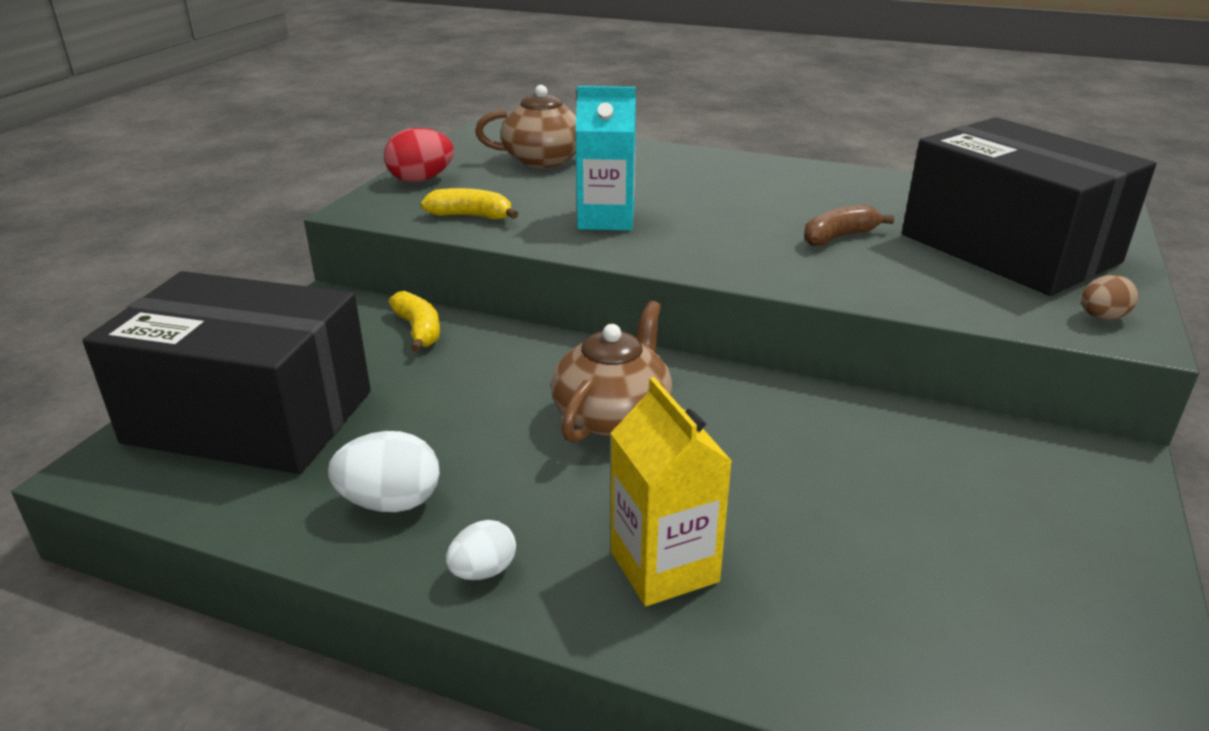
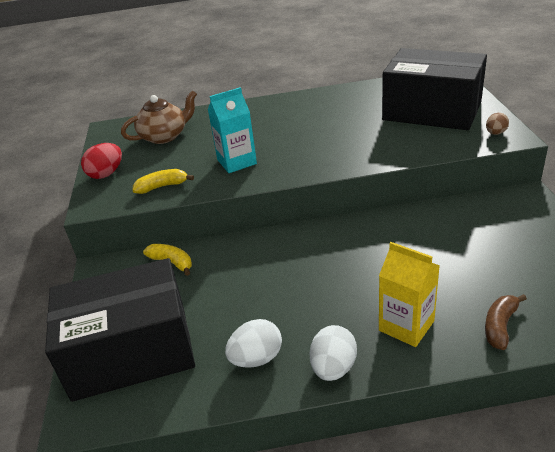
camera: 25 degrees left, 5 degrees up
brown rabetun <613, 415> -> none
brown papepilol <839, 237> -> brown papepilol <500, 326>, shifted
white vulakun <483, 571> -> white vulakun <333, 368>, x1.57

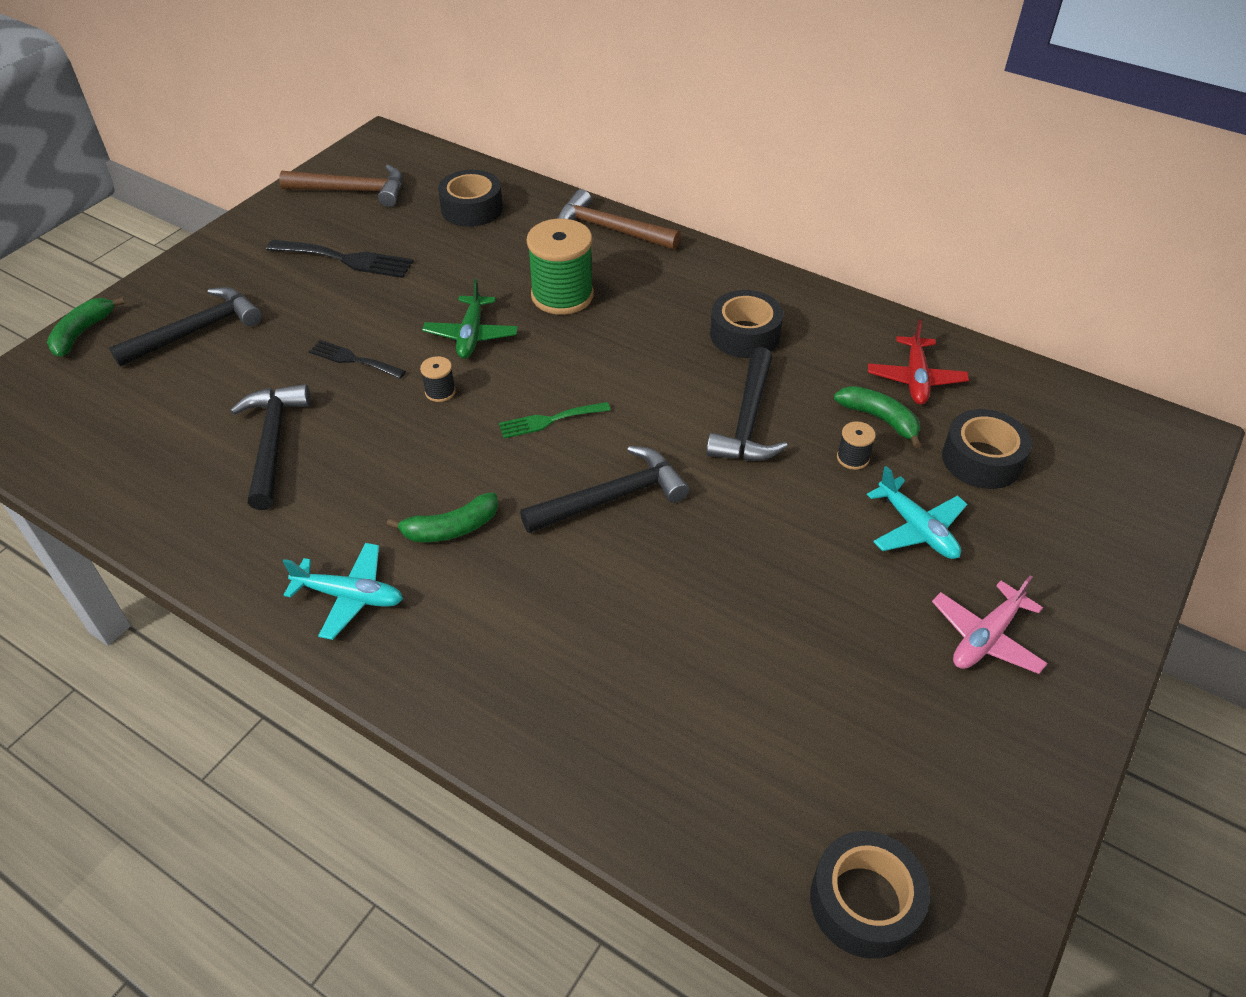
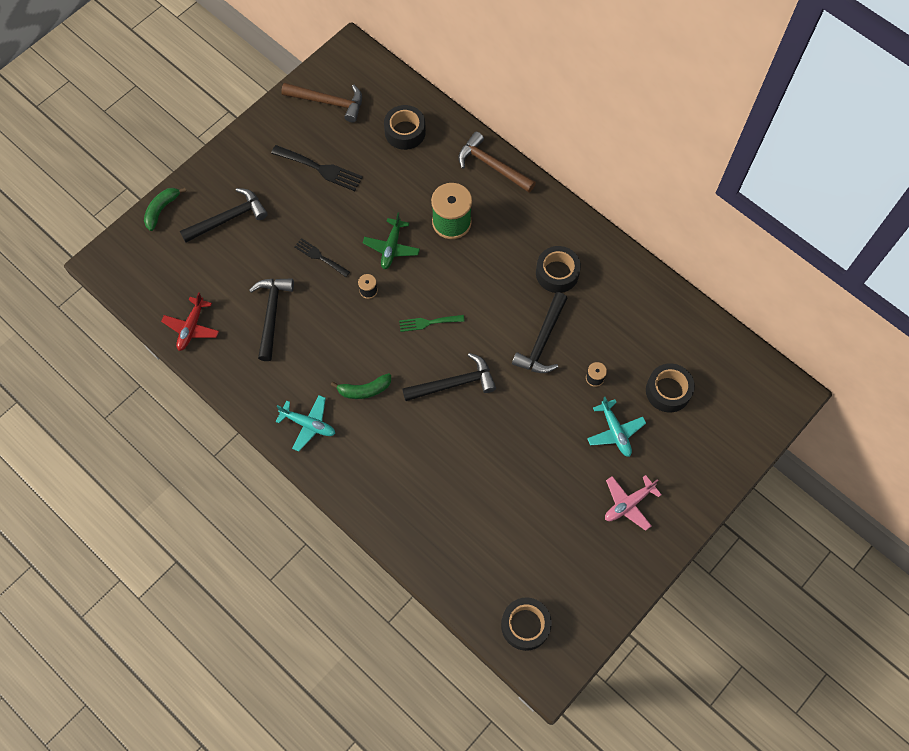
camera: 10 degrees right, 20 degrees up
green papepilol <880, 419> -> none
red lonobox <915, 379> -> red lonobox <191, 327>, shifted

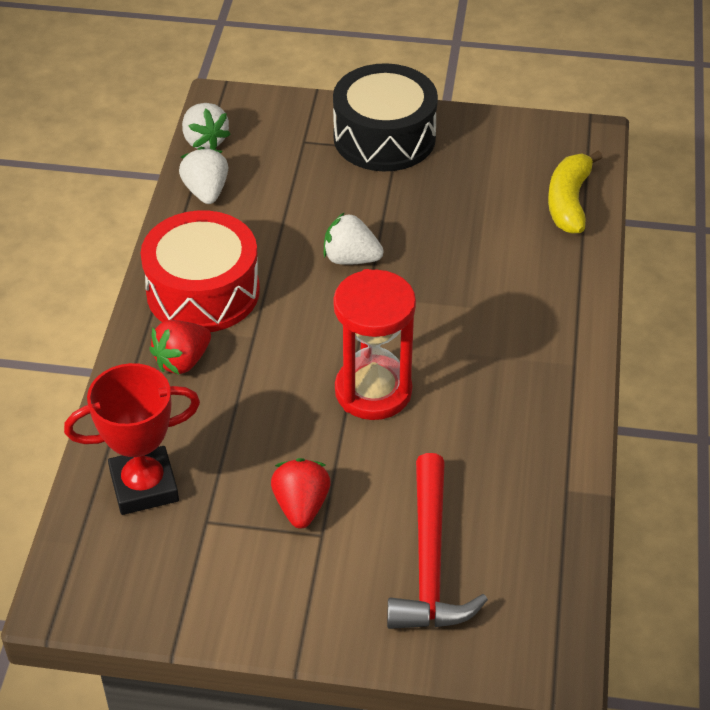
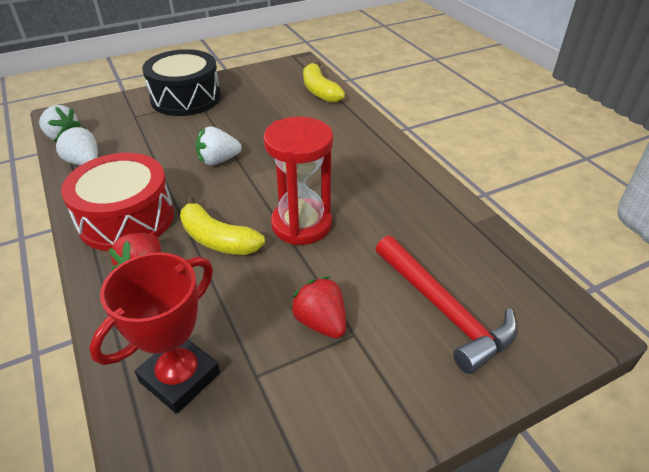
camera: 35 degrees left, 5 degrees down
none -> yellow papepilol <217, 239>

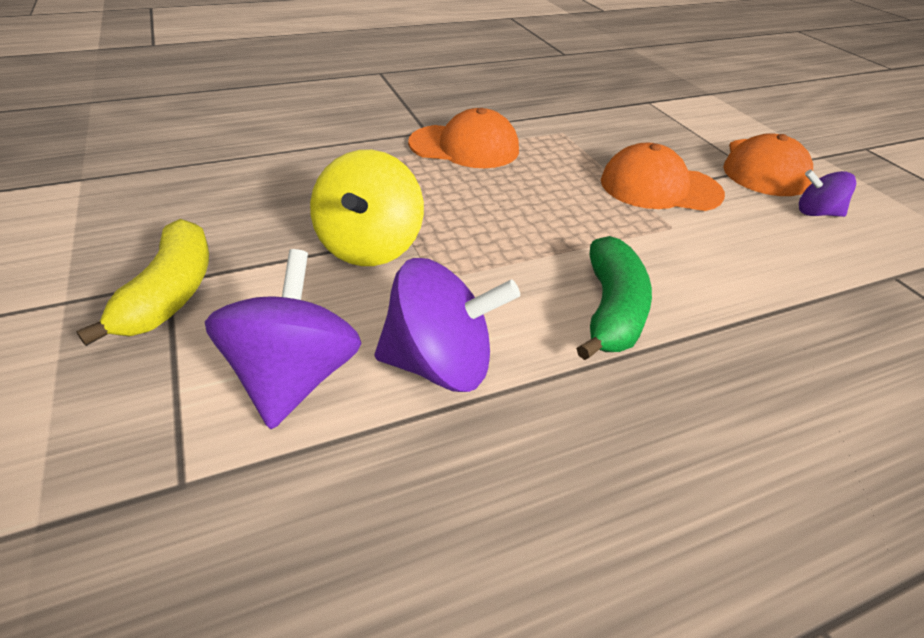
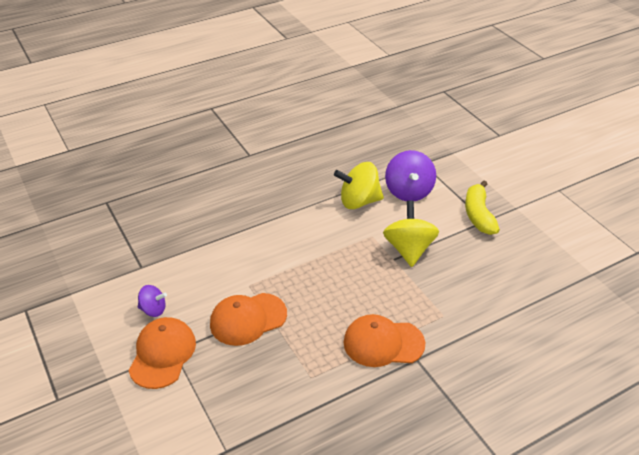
camera: 175 degrees right, 0 degrees up
green papepilol <611, 311> -> none
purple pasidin <440, 364> -> yellow pasidin <359, 201>
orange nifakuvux <659, 187> -> orange nifakuvux <248, 319>, 150 degrees clockwise

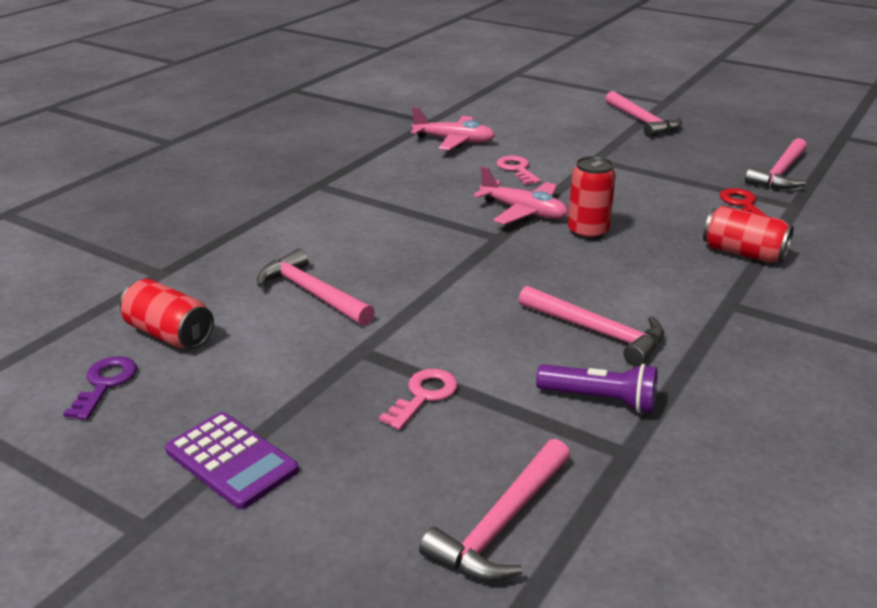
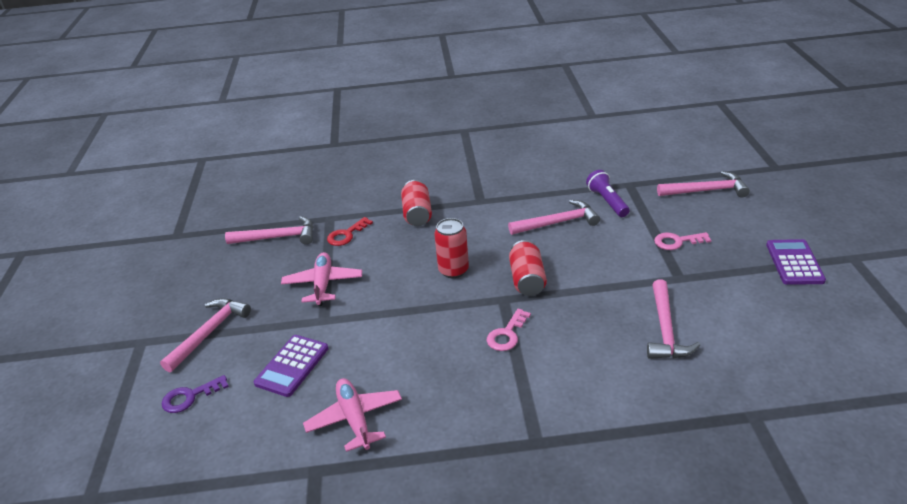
camera: 125 degrees left, 5 degrees up
none -> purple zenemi <292, 366>
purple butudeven <105, 384> -> purple butudeven <190, 397>, shifted
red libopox <169, 334> -> red libopox <527, 280>, shifted
pink lonobox <523, 212> -> pink lonobox <323, 284>, shifted
pink butudeven <517, 169> -> pink butudeven <507, 334>, shifted
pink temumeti <597, 332> -> pink temumeti <558, 223>, 75 degrees clockwise

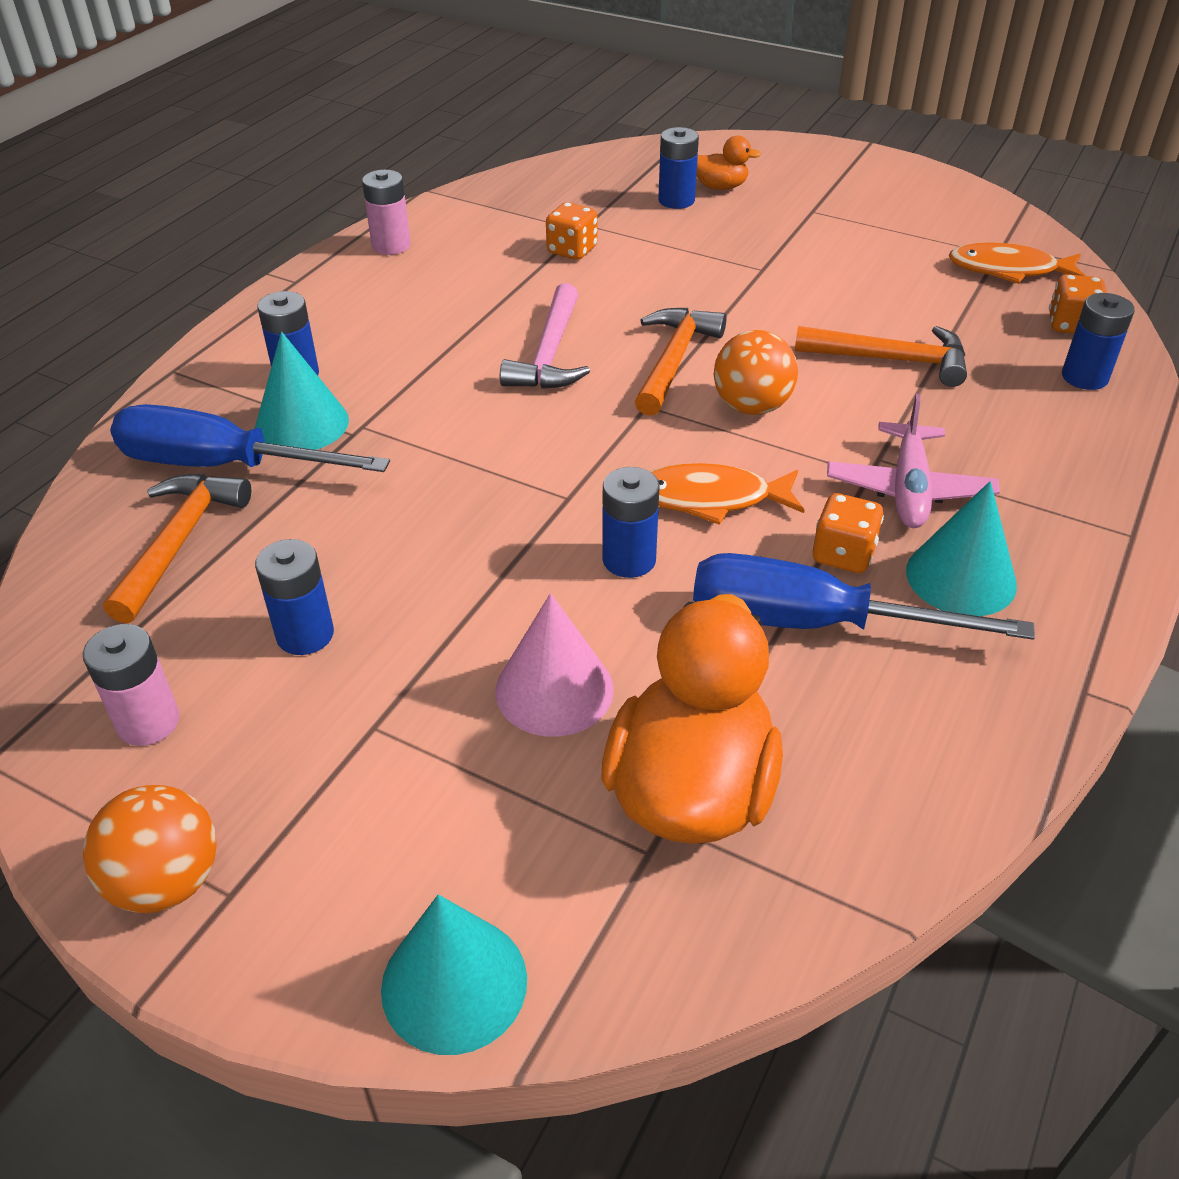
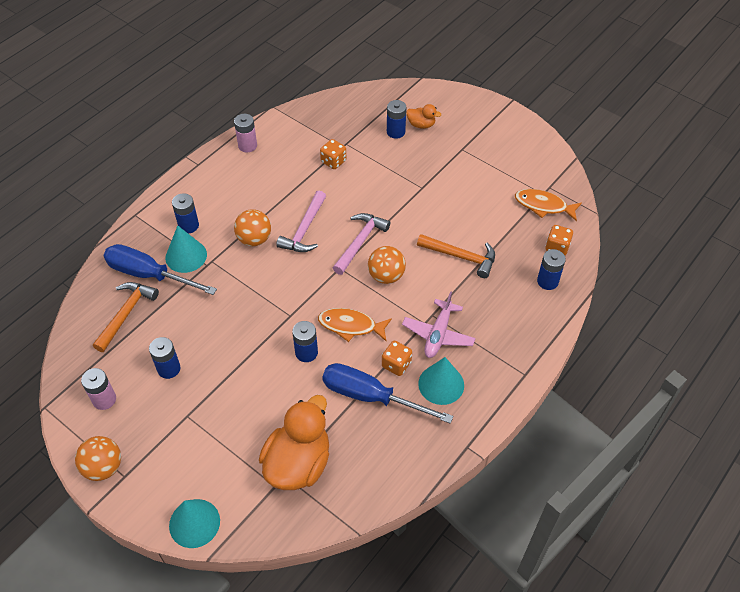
camera: 10 degrees right, 10 degrees up
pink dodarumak <554, 689> -> none
none -> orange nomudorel <254, 239>
orange temumeti <674, 360> -> pink temumeti <360, 242>

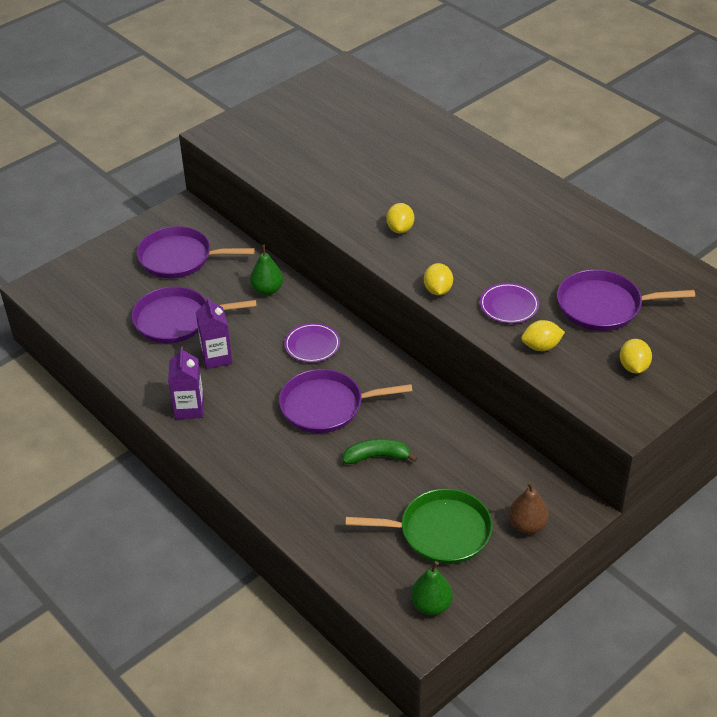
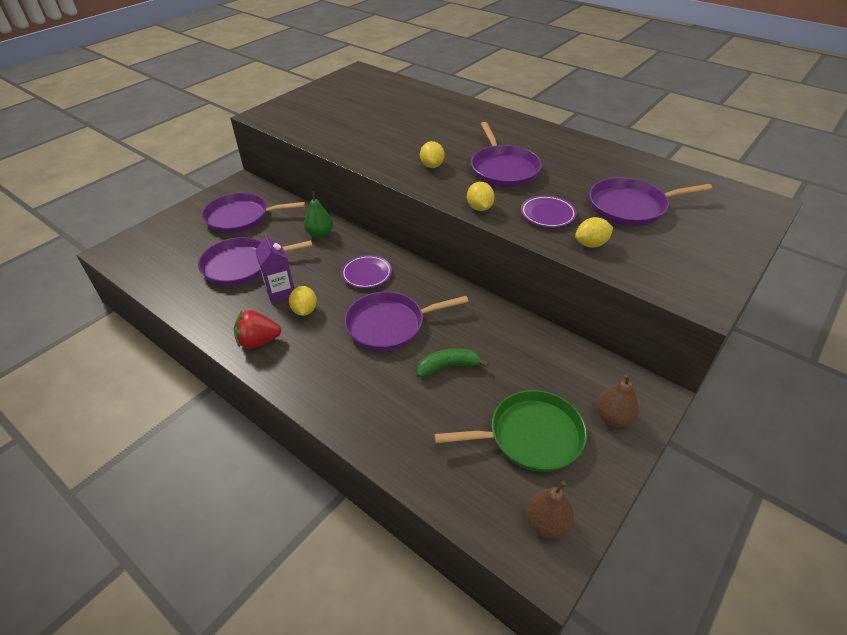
camera: 10 degrees left, 0 degrees up
none -> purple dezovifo <503, 169>
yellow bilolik <633, 367> -> yellow bilolik <305, 310>, shifted
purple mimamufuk <189, 408> -> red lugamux <258, 341>
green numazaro <431, 605> -> brown numazaro <546, 523>

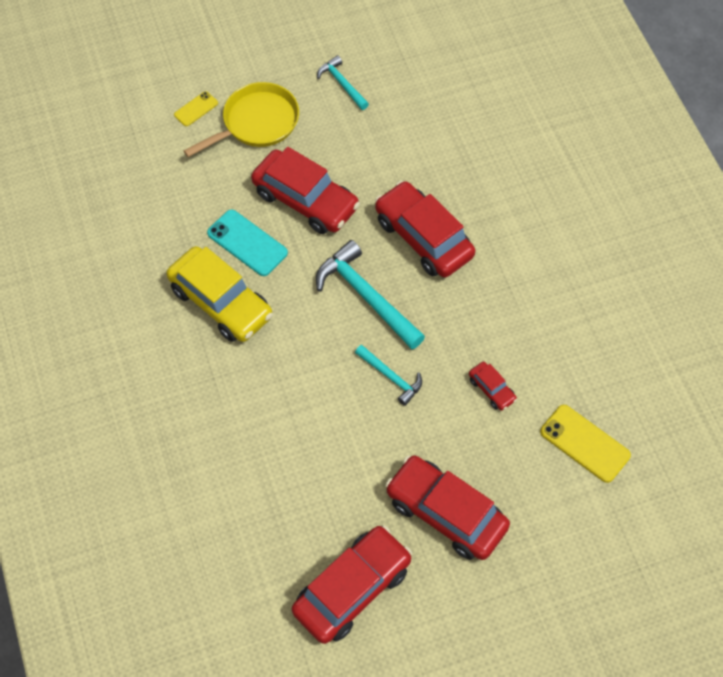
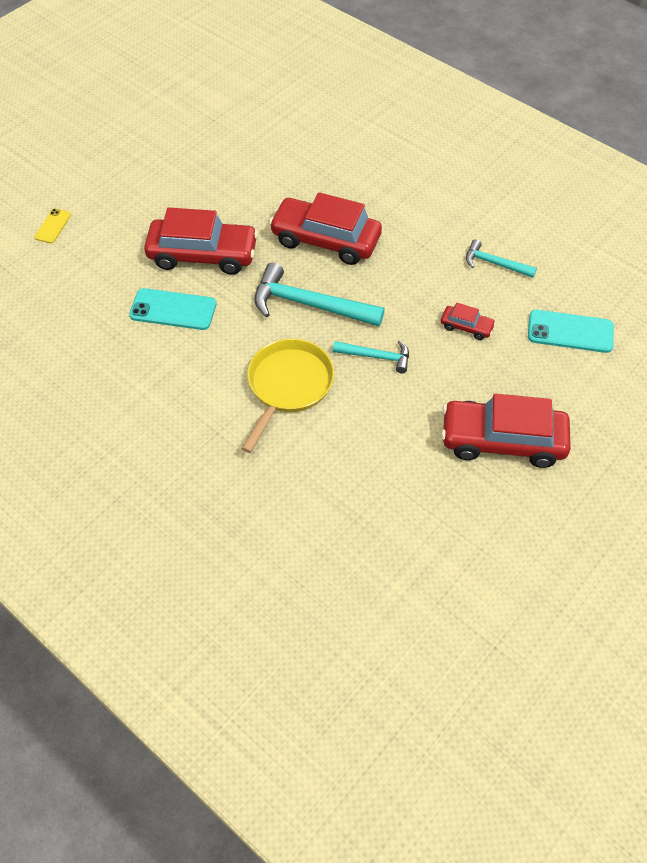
camera: 30 degrees left, 5 degrees down
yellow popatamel <221, 302> -> none
red popatamel <352, 589> -> none
yellow dezovifo <256, 123> -> yellow dezovifo <288, 386>, shifted
turquoise temumeti <342, 84> -> turquoise temumeti <494, 263>, shifted
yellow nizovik <584, 443> -> turquoise nizovik <570, 332>

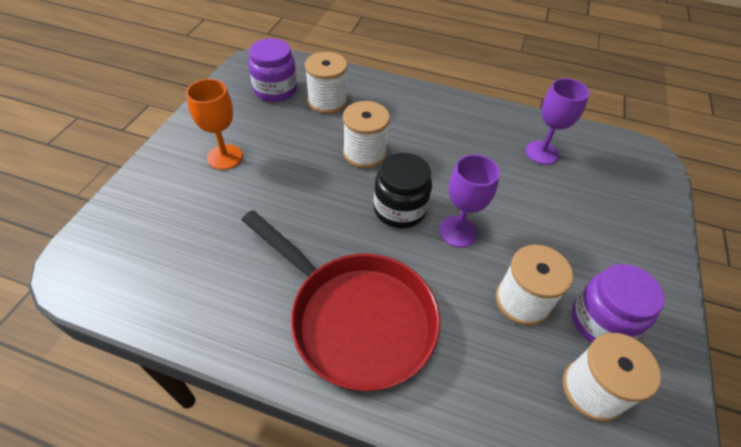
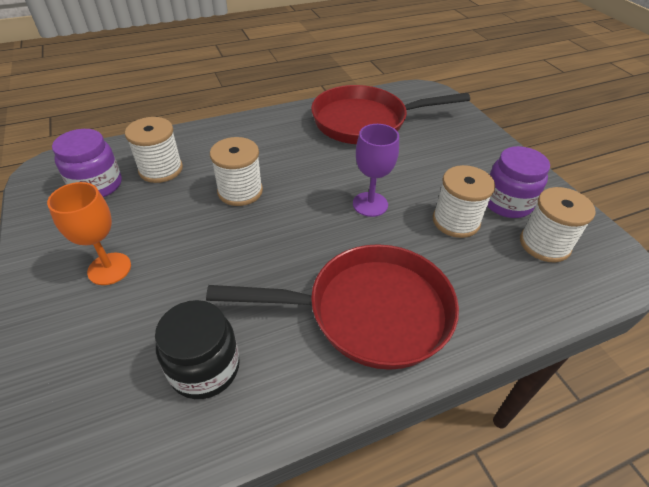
camera: 40 degrees left, 5 degrees down
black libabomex <399, 209> -> black libabomex <205, 368>, shifted
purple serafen <541, 153> -> red dezovifo <365, 122>

